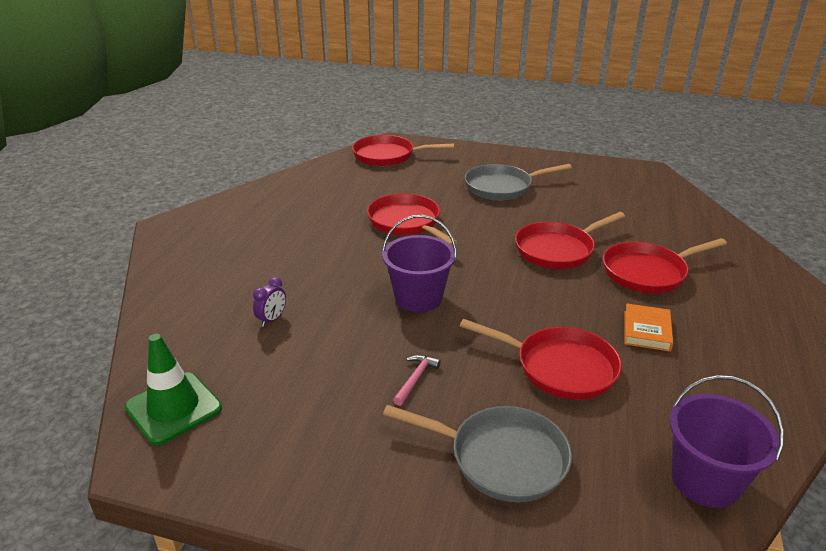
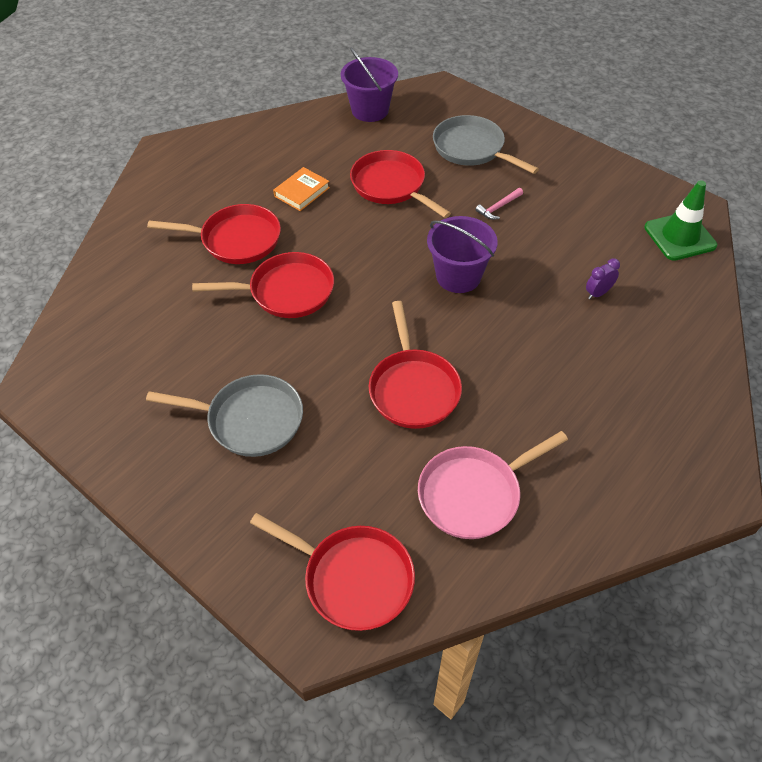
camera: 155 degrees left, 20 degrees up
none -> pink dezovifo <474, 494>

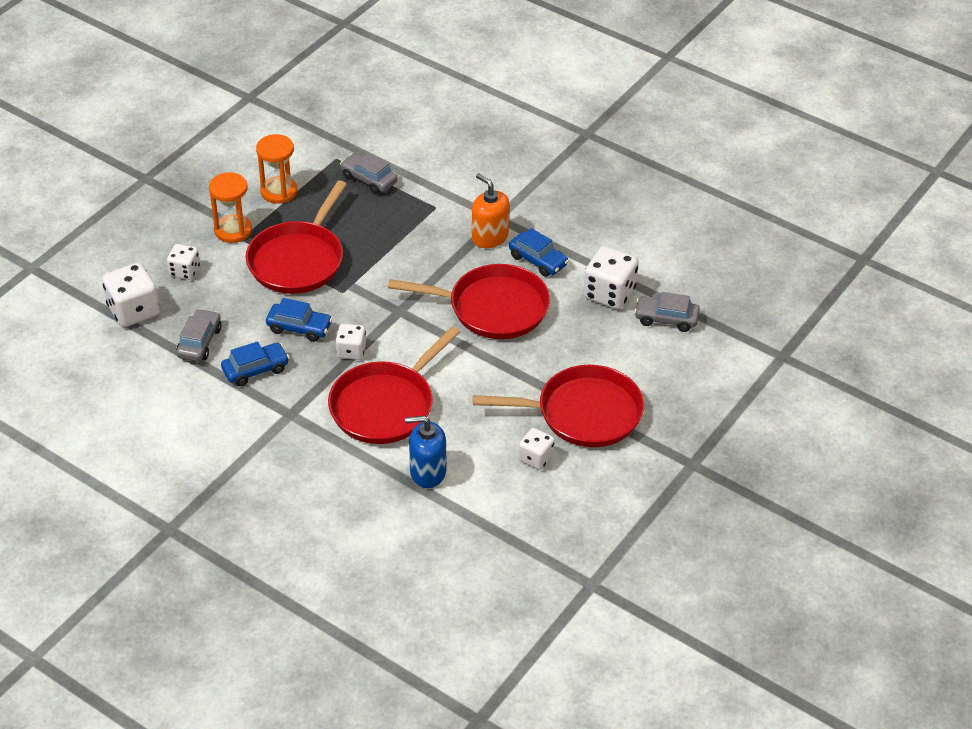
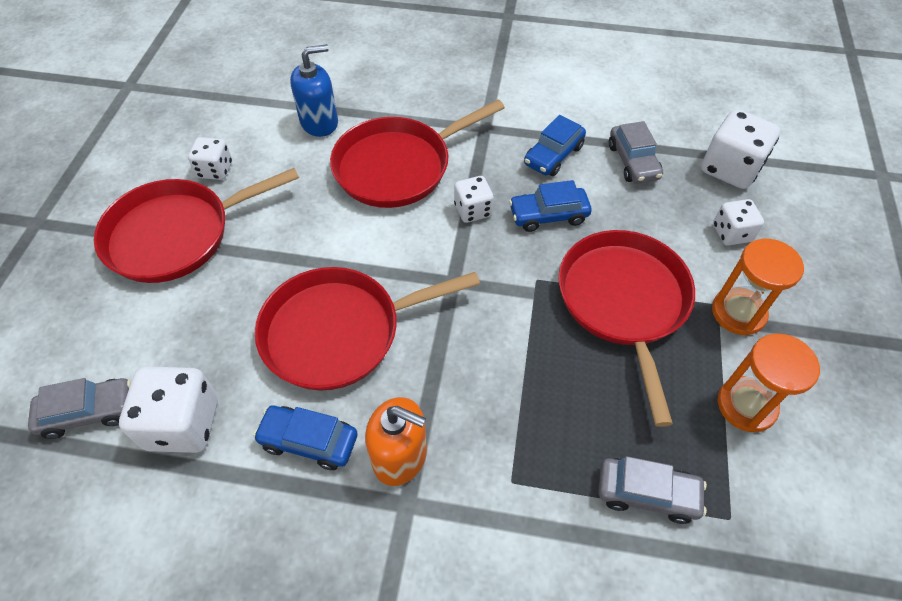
camera: 155 degrees right, 10 degrees up
red dezovifo <385, 406> -> red dezovifo <397, 167>, 135 degrees counterclockwise

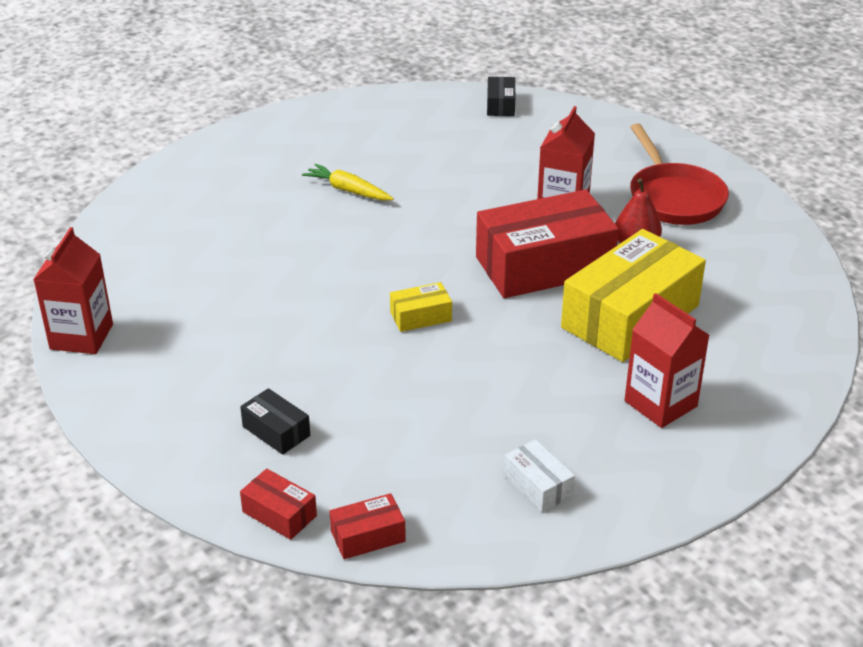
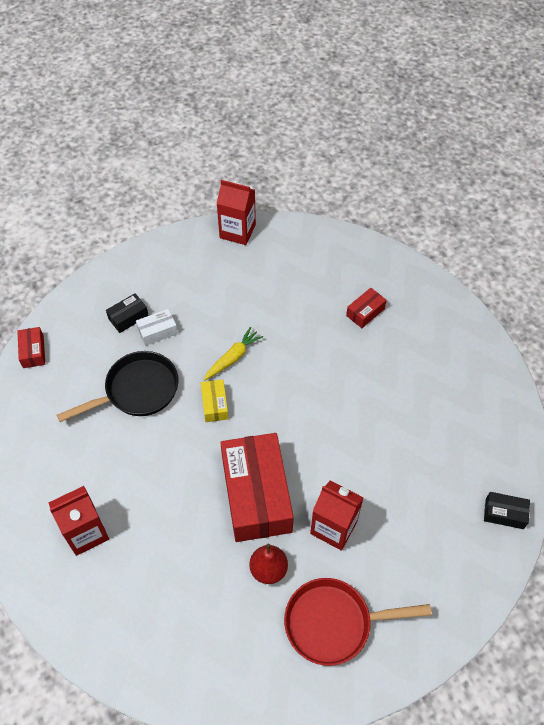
camera: 100 degrees right, 20 degrees up
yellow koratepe <630, 316> -> none
none -> black dezovifo <137, 390>
red koratepe <279, 514> -> red koratepe <365, 312>, shifted
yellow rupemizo <348, 190> -> yellow rupemizo <233, 357>, shifted
white koratepe <538, 485> -> white koratepe <157, 331>, shifted

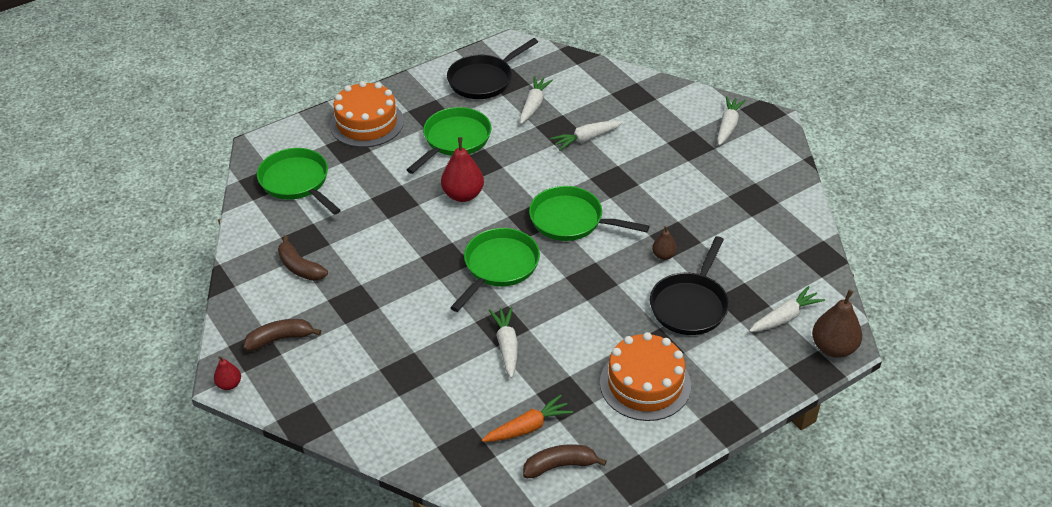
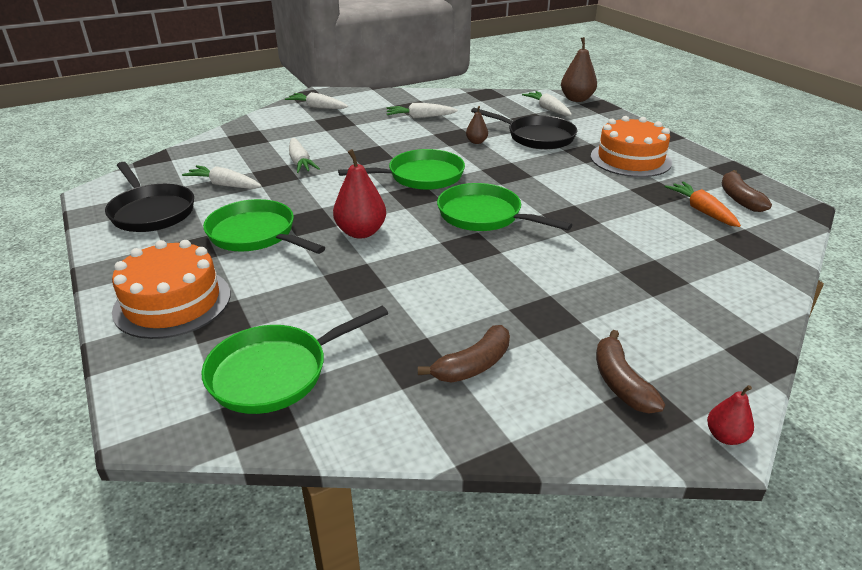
camera: 85 degrees left, 10 degrees down
white rupemizo <506, 346> -> white rupemizo <420, 117>, shifted
green dezovifo <571, 220> -> green dezovifo <421, 176>, 135 degrees counterclockwise

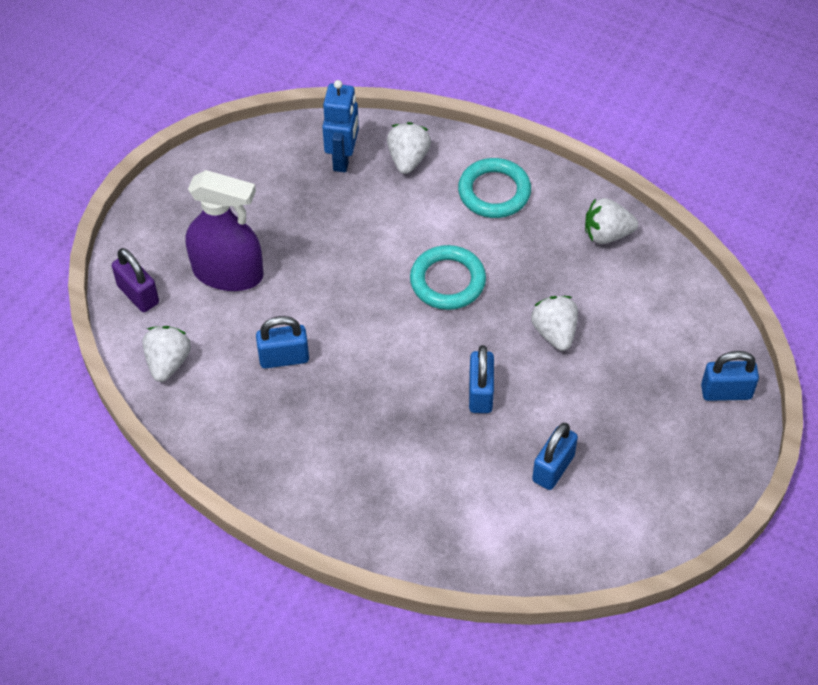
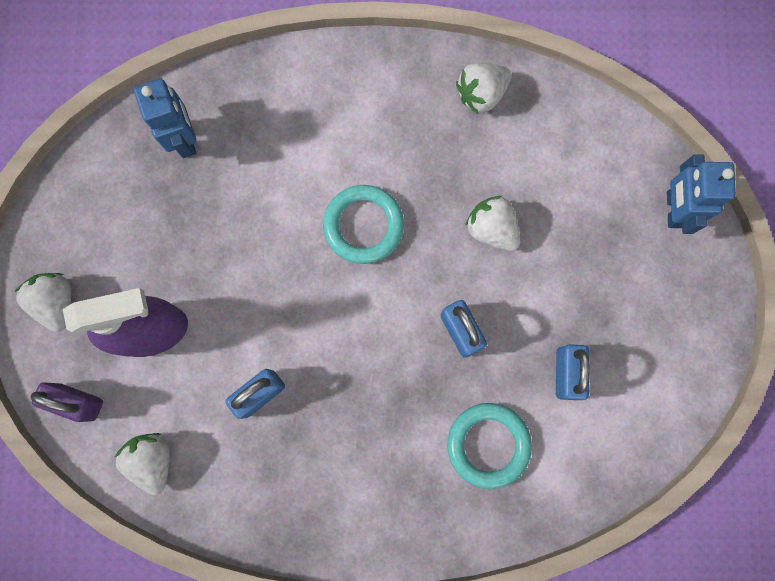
camera: 30 degrees left, 25 degrees up
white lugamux <408, 159> -> white lugamux <56, 302>, shifted
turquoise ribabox <494, 192> -> turquoise ribabox <488, 445>, shifted
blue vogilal <726, 392> -> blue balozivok <673, 209>

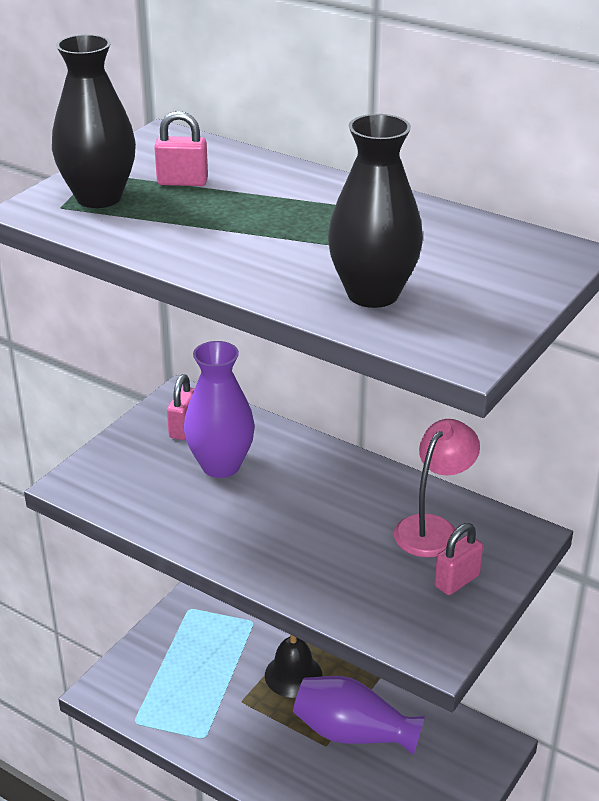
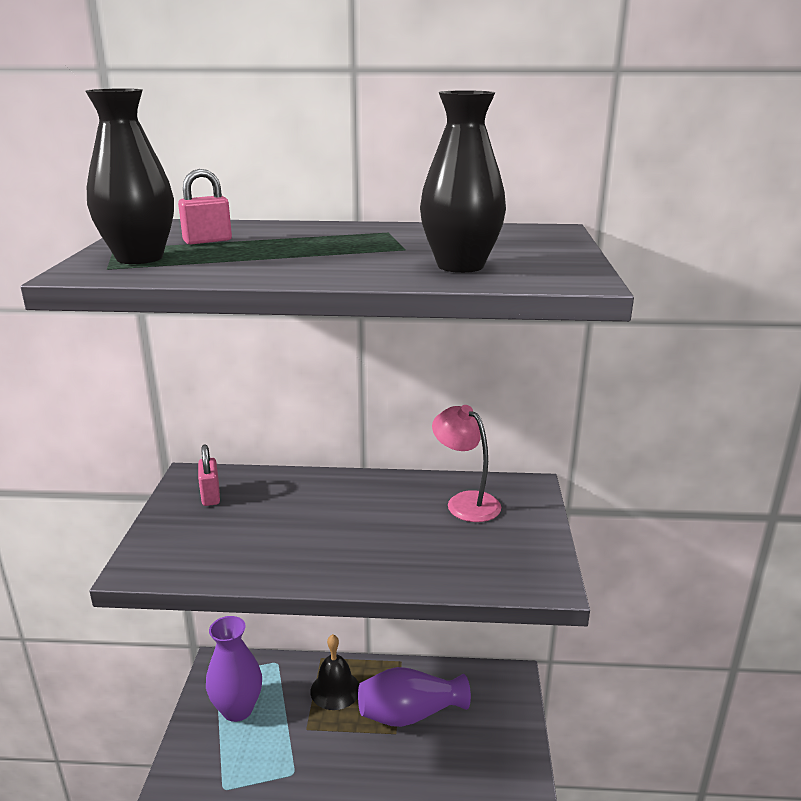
camera: 30 degrees left, 10 degrees down
pink vogilal <457, 581> -> none
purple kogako <221, 465> -> purple kogako <237, 709>, shifted
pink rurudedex <433, 528> -> pink rurudedex <465, 502>, 45 degrees counterclockwise

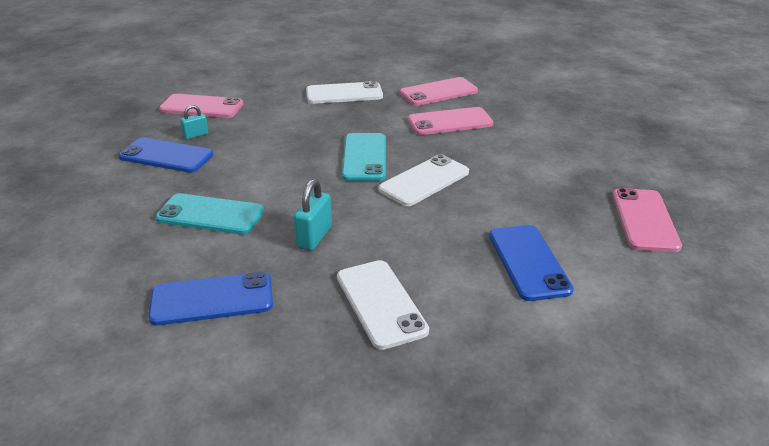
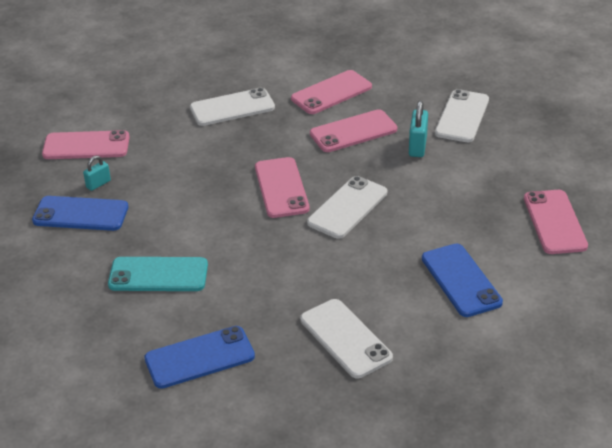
camera: 10 degrees left, 5 degrees up
none -> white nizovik <462, 116>
turquoise vogilal <314, 237> -> turquoise vogilal <417, 146>, shifted
turquoise nizovik <364, 157> -> pink nizovik <281, 188>

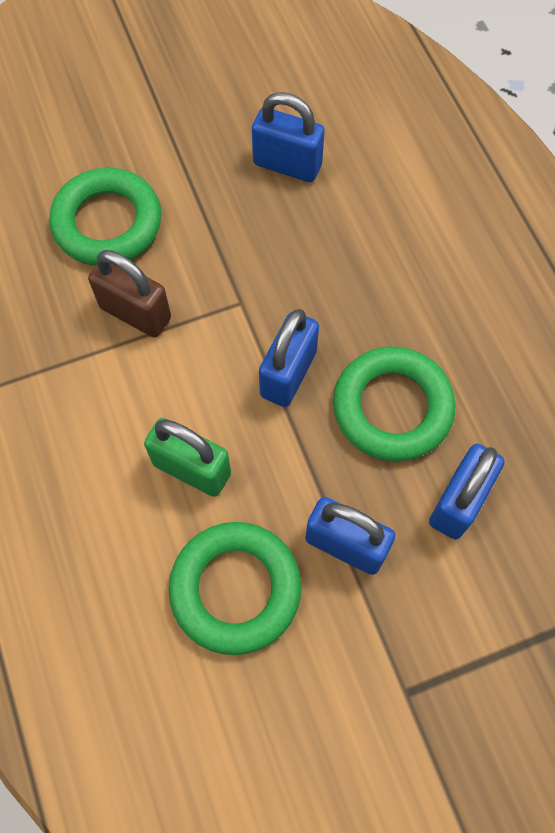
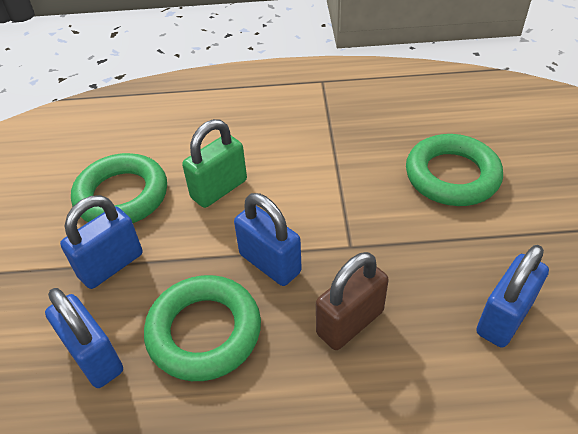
camera: 110 degrees right, 20 degrees down
brown vogilal <135, 313> -> brown vogilal <350, 322>, shifted

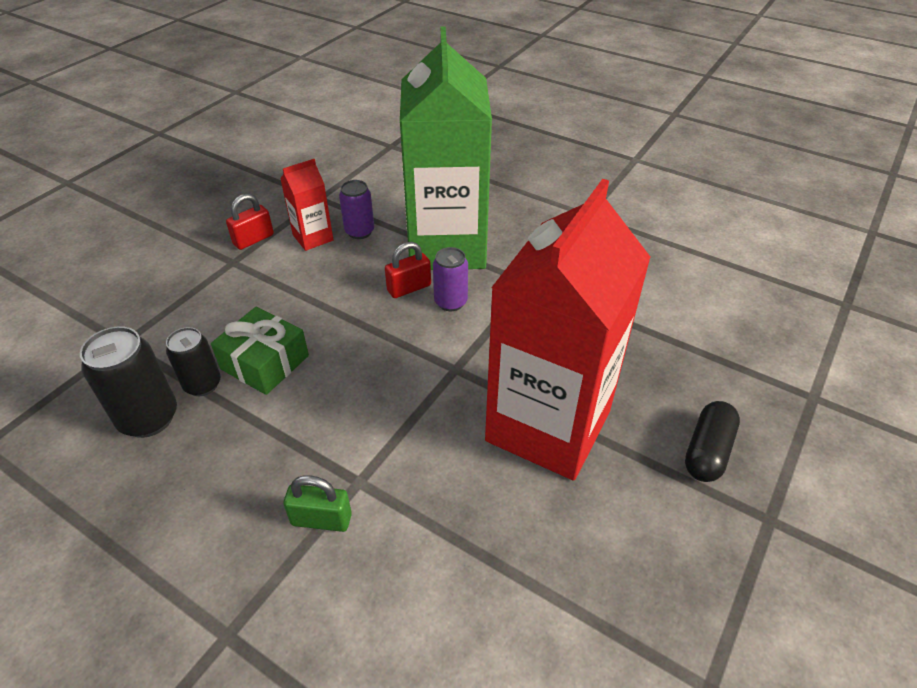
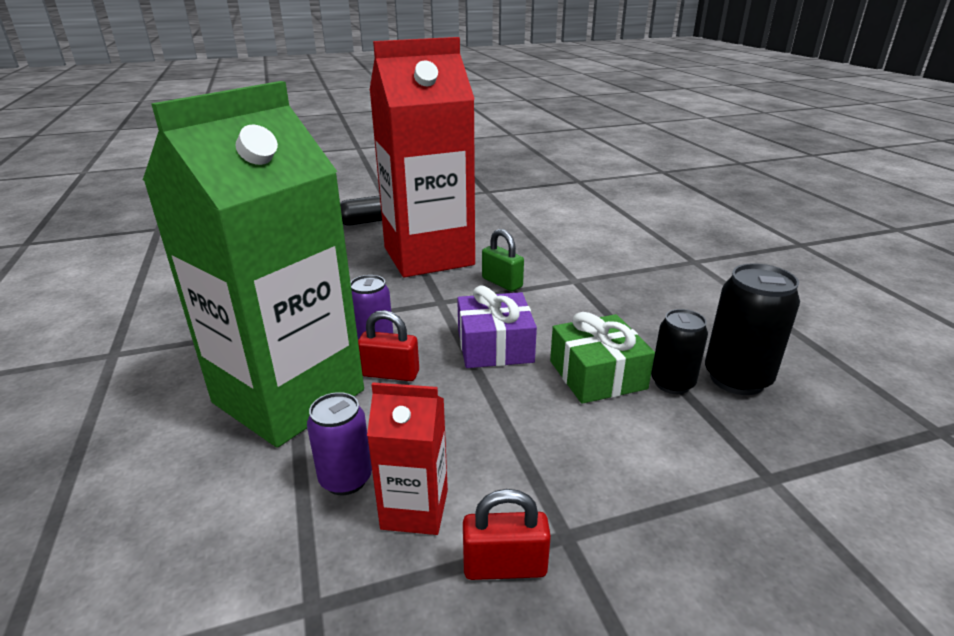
camera: 140 degrees left, 15 degrees down
none -> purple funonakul <494, 346>
green vogilal <321, 519> -> green vogilal <502, 283>, shifted

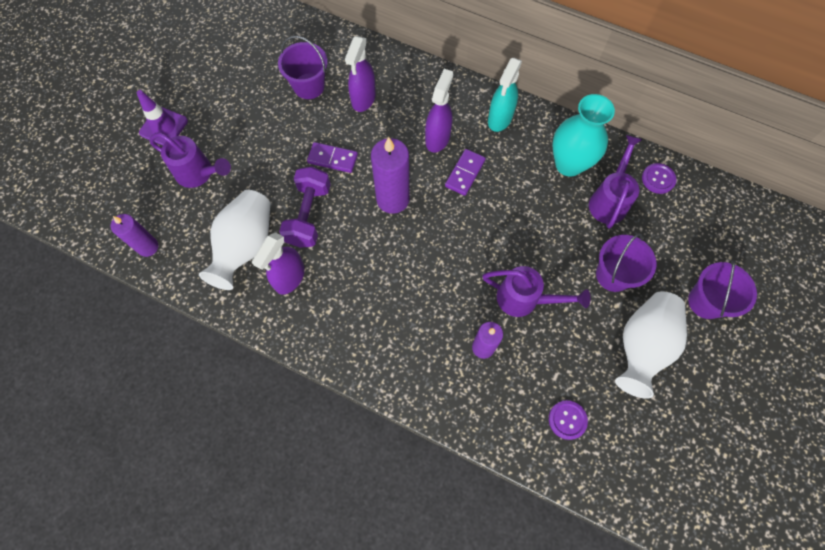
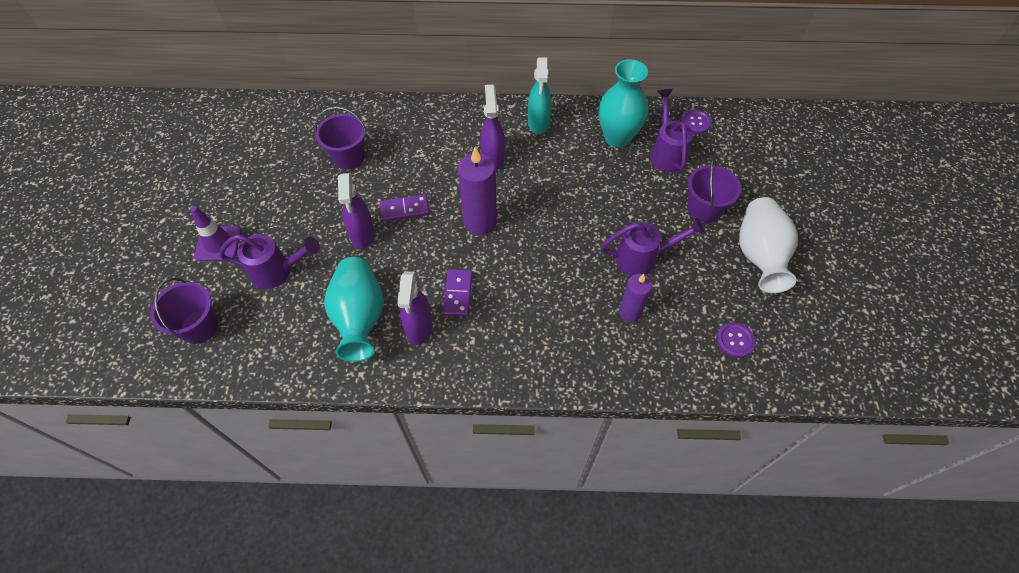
camera: 25 degrees left, 10 degrees down
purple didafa <148, 247> -> none
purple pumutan <308, 215> -> none
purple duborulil <363, 99> -> purple duborulil <362, 235>, shifted
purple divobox <465, 173> -> purple divobox <458, 294>, shifted
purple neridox <706, 301> -> purple neridox <199, 327>, shifted
white kogako <245, 246> -> turquoise kogako <360, 317>

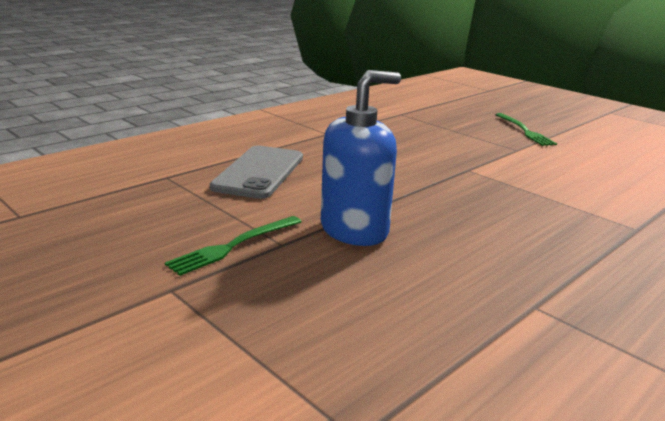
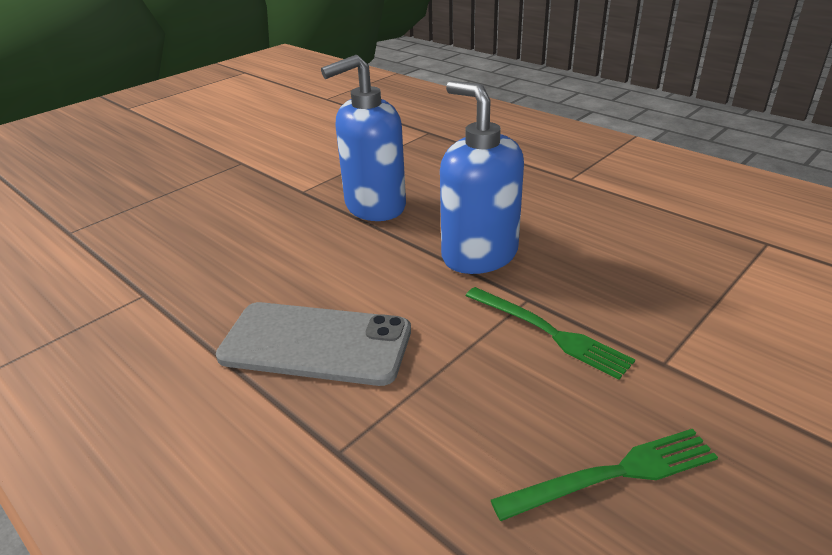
camera: 90 degrees left, 10 degrees up
none -> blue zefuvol <374, 206>
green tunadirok <524, 131> -> green tunadirok <613, 474>, shifted

